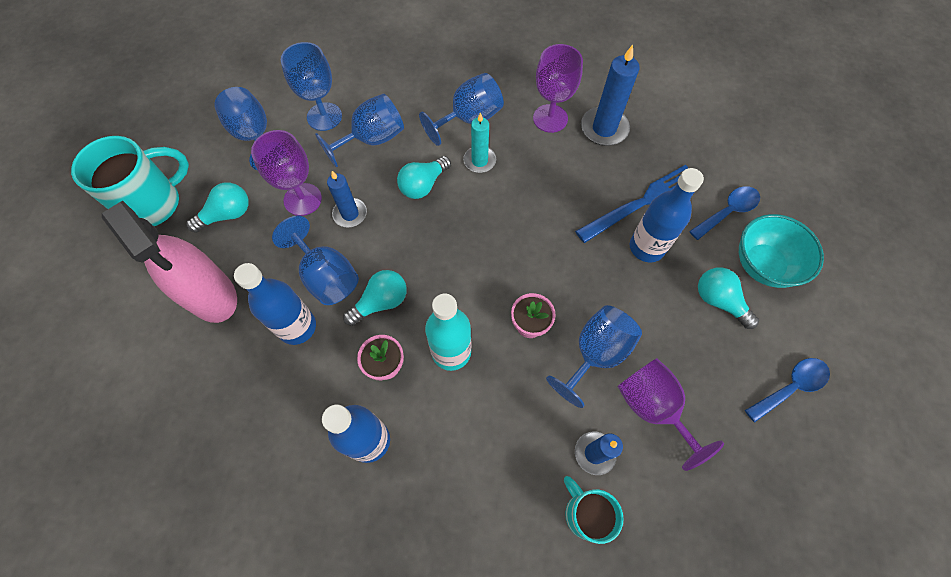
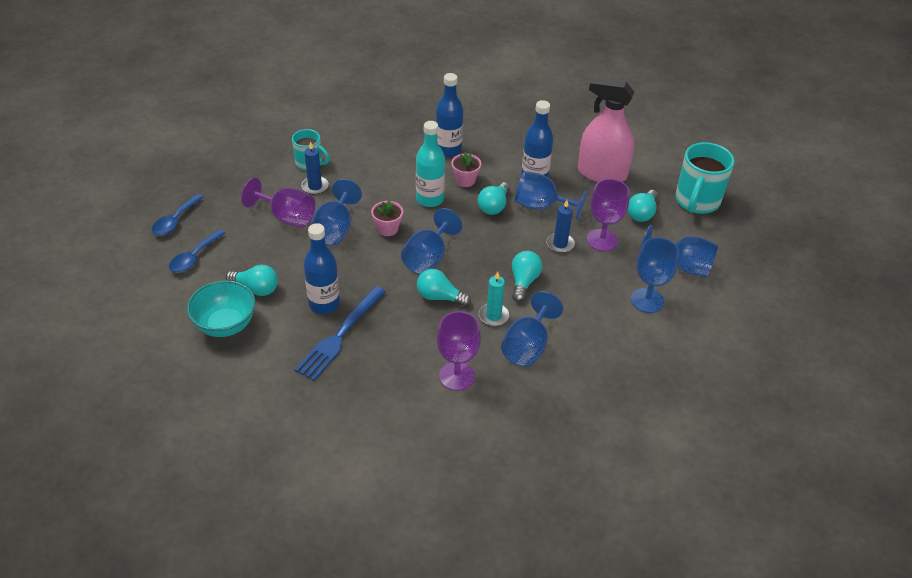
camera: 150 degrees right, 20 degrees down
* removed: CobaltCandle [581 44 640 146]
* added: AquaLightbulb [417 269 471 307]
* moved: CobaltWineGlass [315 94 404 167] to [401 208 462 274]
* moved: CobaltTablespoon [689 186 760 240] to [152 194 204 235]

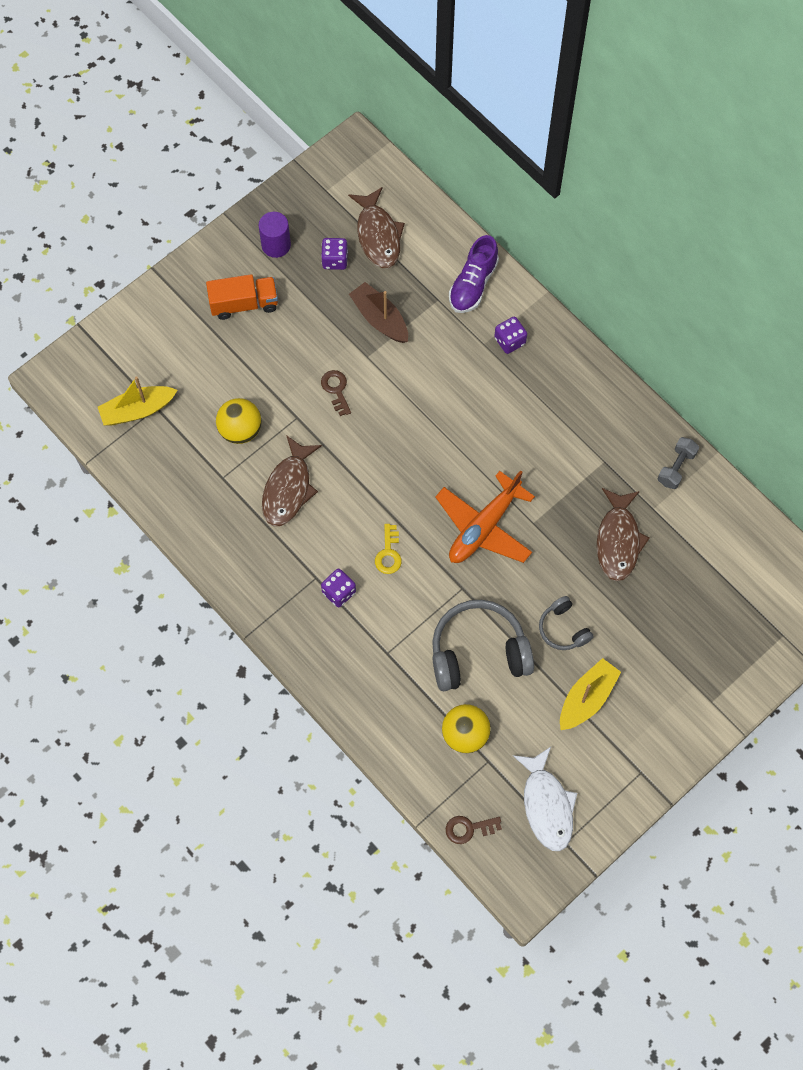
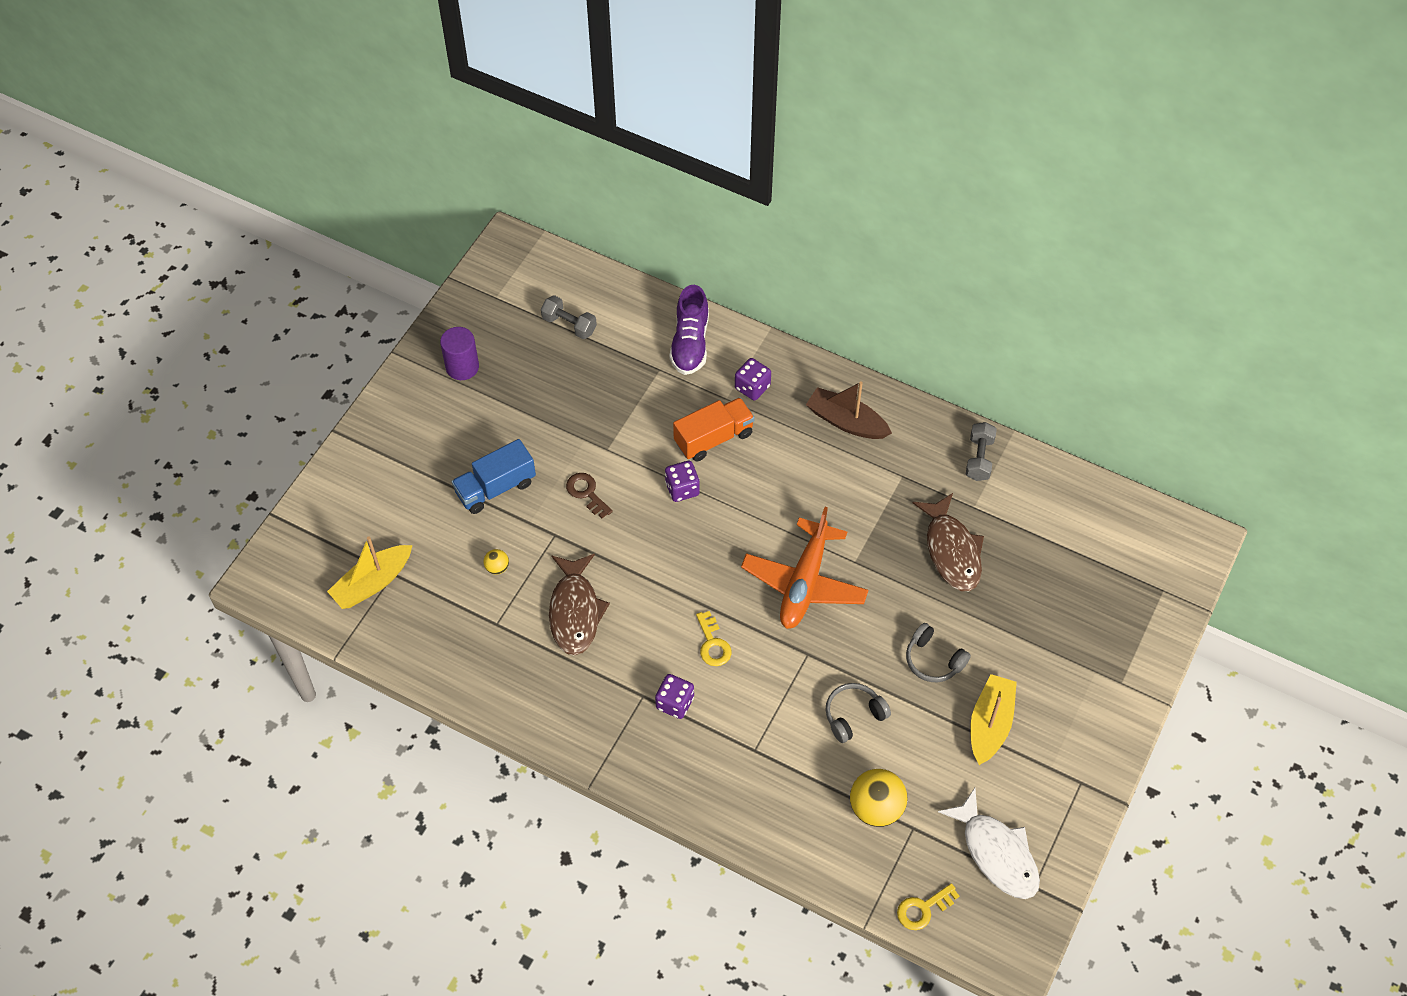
camera: 20 degrees left, 10 degrees down
* added: CobaltTruck [451 439 536 514]
* moved: BrightOrangeTruck [206 274 278 320] to [673 397 755 462]
* moved: VioletDice [321 238 348 270] to [665 461 700 502]
* moved: BrownSailboat [349 282 408 343] to [806 381 892 439]
* replaced: BrownToyFish [348 187 405 268] to GrayDumbbell [541 295 597 339]
* recoloured: BrownLatchkey [446 816 502 844] to GoldenLatchkey [897 883 959 930]
* resized: GoldenSphere [216 398 262 444] = [484 549 509 574] x0.48
* resized: GrayHeadset [432 600 534 691] = [826 683 891 743] x0.53

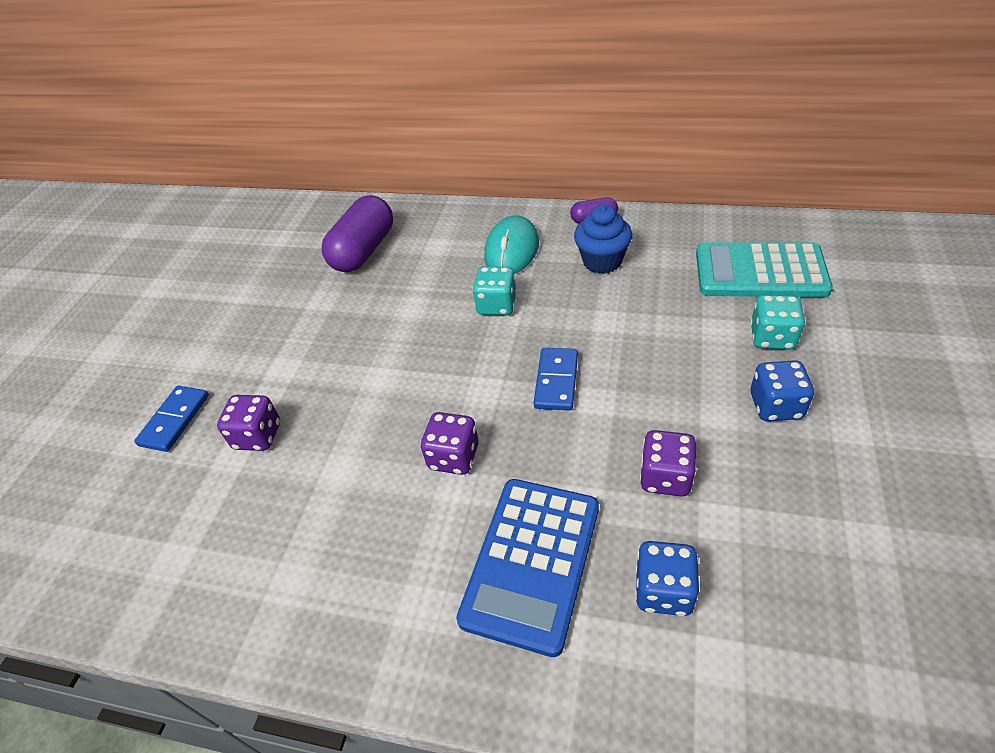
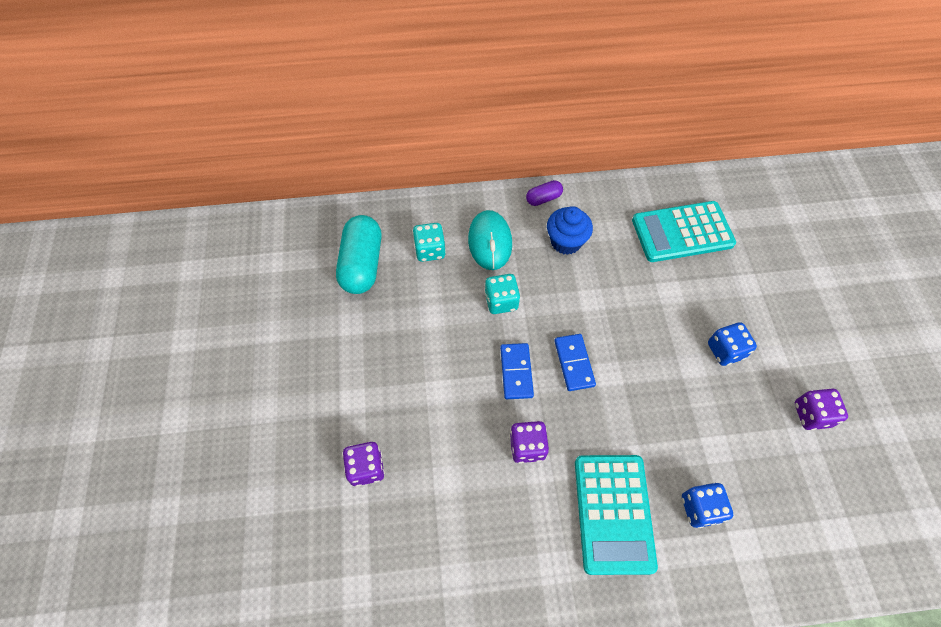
camera: 25 degrees left, 15 degrees up
* moved: CobaltDominoPiece [134 386 209 452] to [500 343 534 399]
* moved: VioletDice [640 430 697 497] to [795 388 848 430]
* moved: AquaDice [750 295 805 350] to [412 223 446 262]
* recoloured: VioletCapsule [322 195 393 272] to AquaCapsule [336 215 382 294]
* recoloured: CobaltCalculator [456 479 599 657] to AquaCalculator [575 455 658 575]

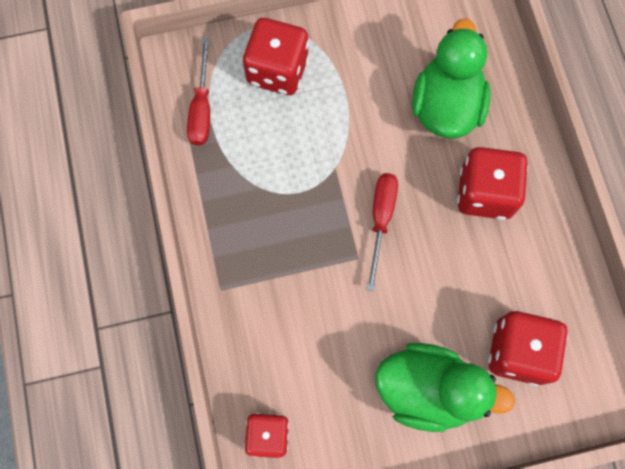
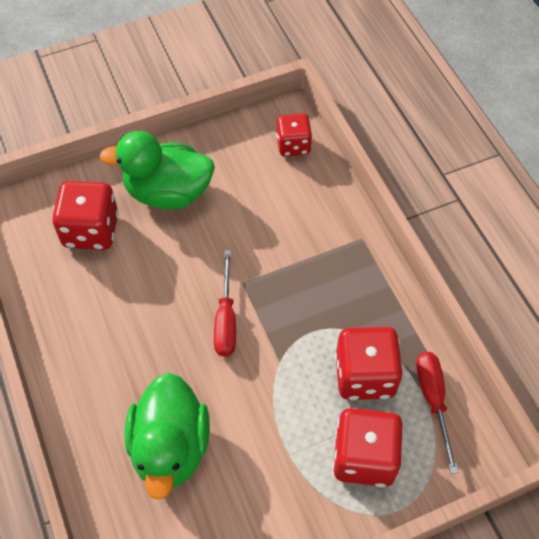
camera: 170 degrees right, 15 degrees down
* moved: CrimsonDice [457 147 528 220] to [335 327 403 400]

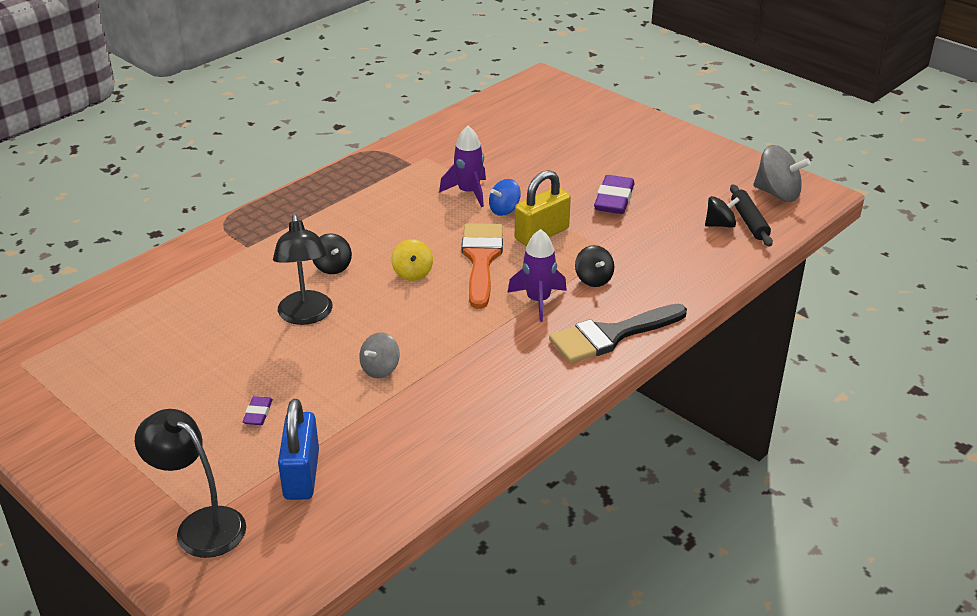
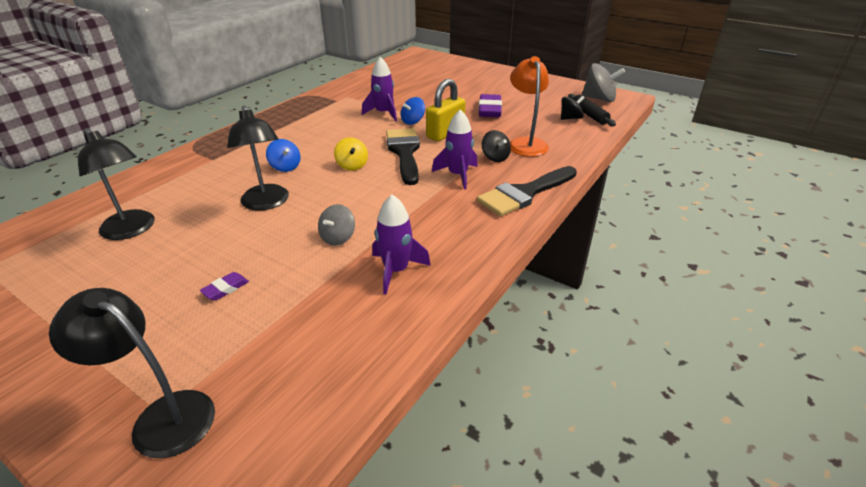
camera: 10 degrees left, 0 degrees up
* removed: CobaltLock [278 399 319 500]
* added: BlackDeskLamp [78 128 154 240]
* added: VioletToyRocket [372 195 431 294]
* added: BrightOrangeDeskLamp [510 56 549 157]
* recoloured: BlackToyTop [313 233 352 274] to CobaltToyTop [266 139 301 172]
* recoloured: BrightOrangePaintBrush [461 223 503 309] to BlackPaintBrush [386 128 420 185]
* turned: VioletEraser [243 396 273 425] = [200 272 249 301] 45 degrees clockwise

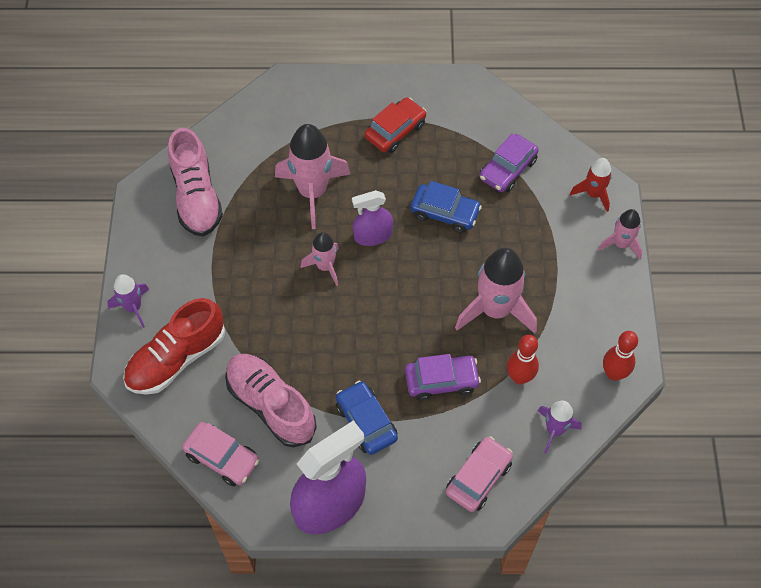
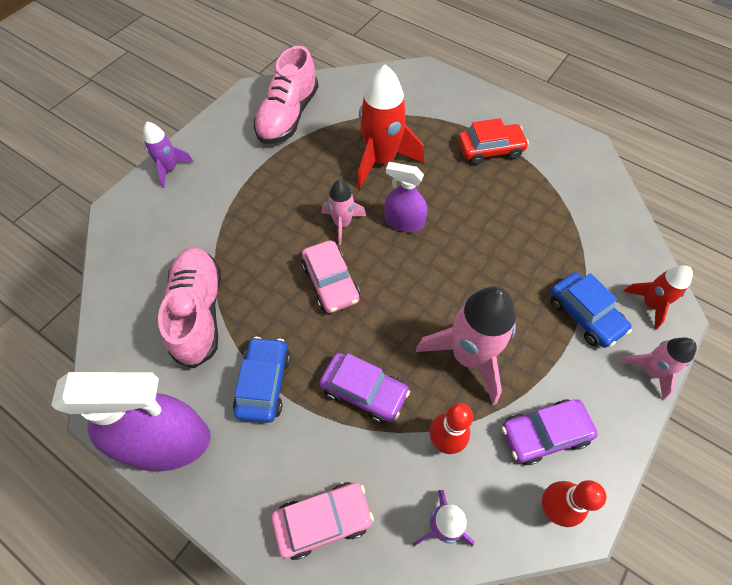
camera: 35 degrees right, 0 degrees up
* removed: CrimsonSneaker [123 298 225 395]
* moved: RosyAutomobile [182 422 259 486] to [302 240 360 313]
* moved: CobaltAutomobile [411 181 482 233] to [550 272 632 348]
* moved: VioletAutomobile [479 133 539 192] to [502 399 598 466]
* recoloured: RosyToyRocket [275 124 350 229] to CrimsonToyRocket [357 65 424 189]

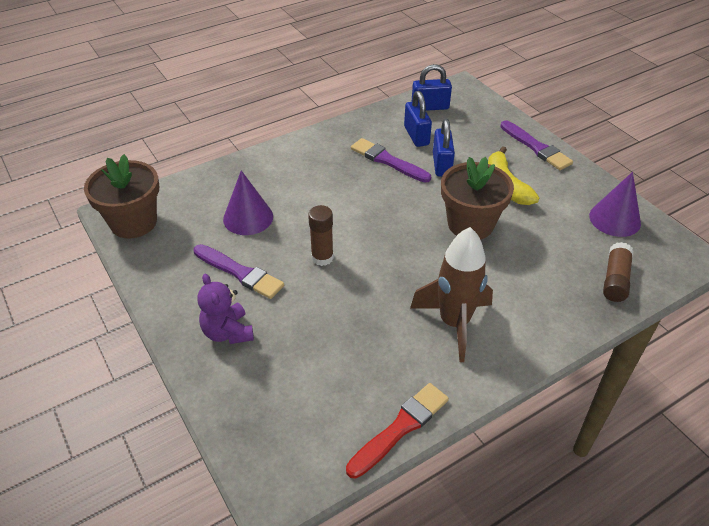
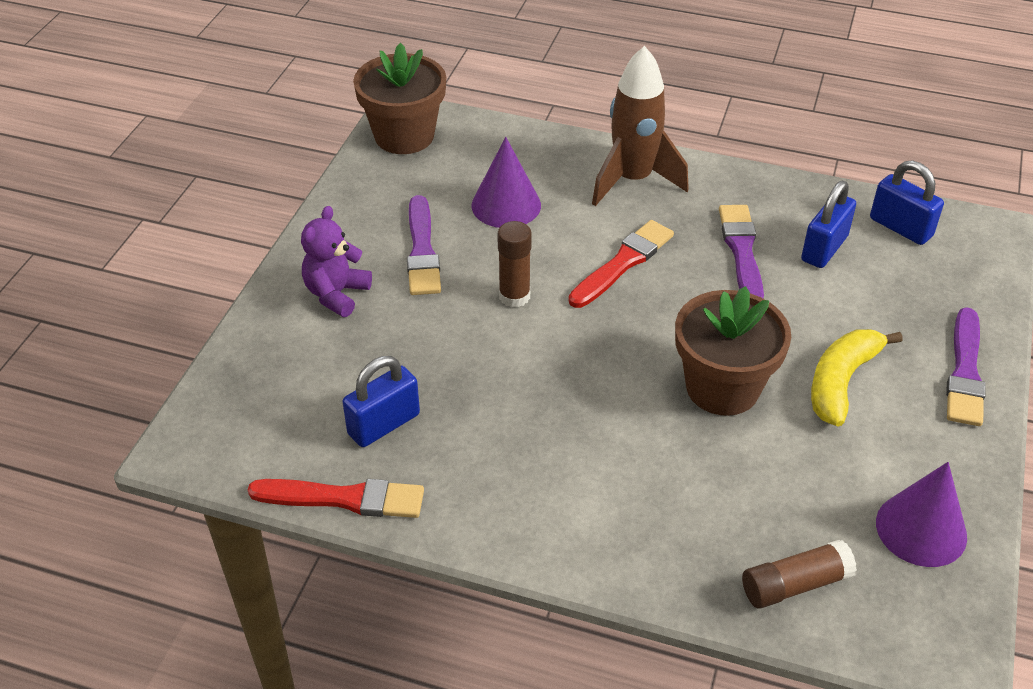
camera: 50 degrees right, 0 degrees up
* added: CrimsonPaintBrush [568 220 674 308]
* moved: BrownToyRocket [410 227 493 362] to [592 46 689 206]
* moved: CobaltLock [433 119 455 177] to [342 356 420 447]

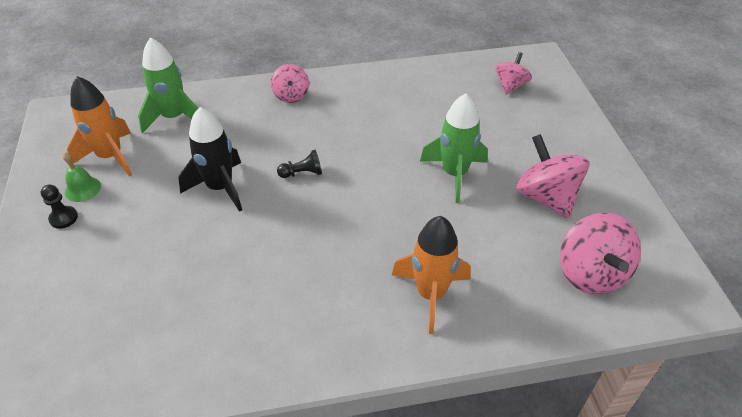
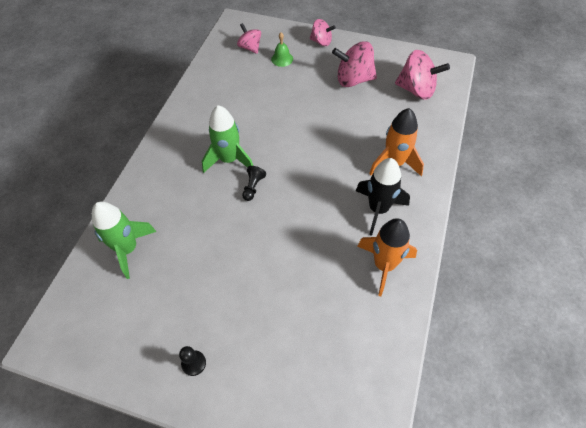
camera: 60 degrees left, 10 degrees up
* moved: EmeraldHandBell [63 152 101 202] to [271 32 293 67]
* moved: BrightOrangeToyRocket [67 76 132 177] to [357 218 417 296]
* moved: BlackToyRocket [178 107 242 212] to [356 158 410 236]
* moved: RosyToyTop [271 64 309 103] to [310 19 336 46]
* moved: EmeraldToyRocket [420 93 488 203] to [202 105 253 173]

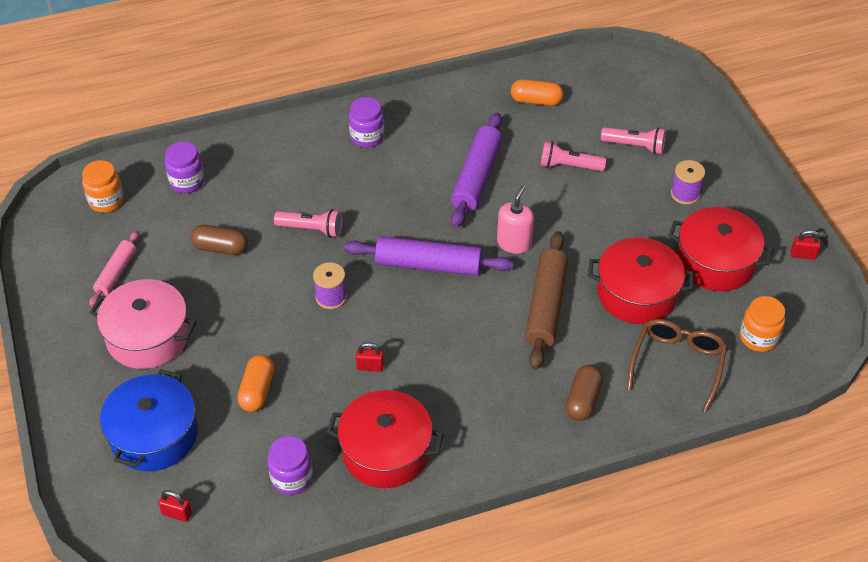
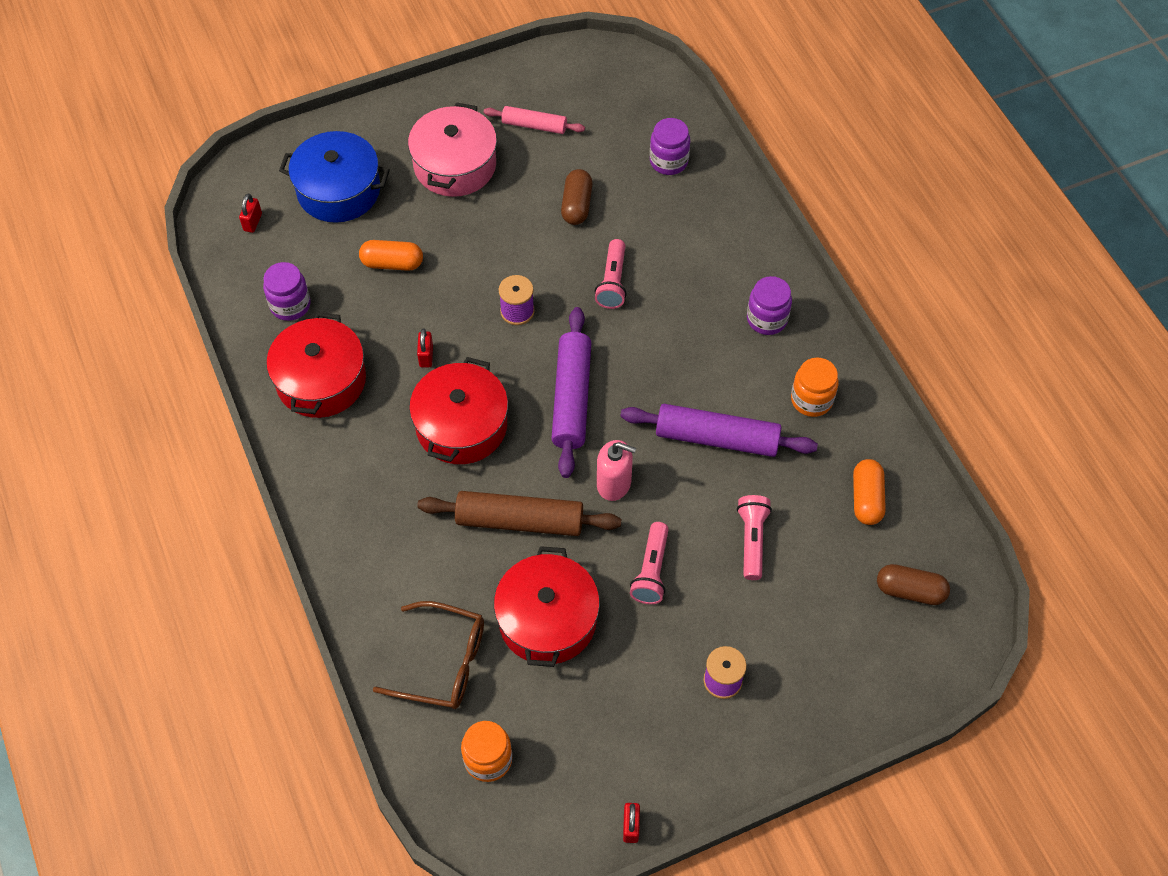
camera: 85 degrees right, 10 degrees up
* moved: BrightOrangePreserveJar [82 160 124 212] to [791 358 839 417]
* moved: BrownCapsule [565 365 603 421] to [877 564 950 605]
* moved: RosyTorch [601 127 666 154] to [630 522 669 604]
* moved: CrimsonPot [668 207 774 291] to [409 357 508 464]

